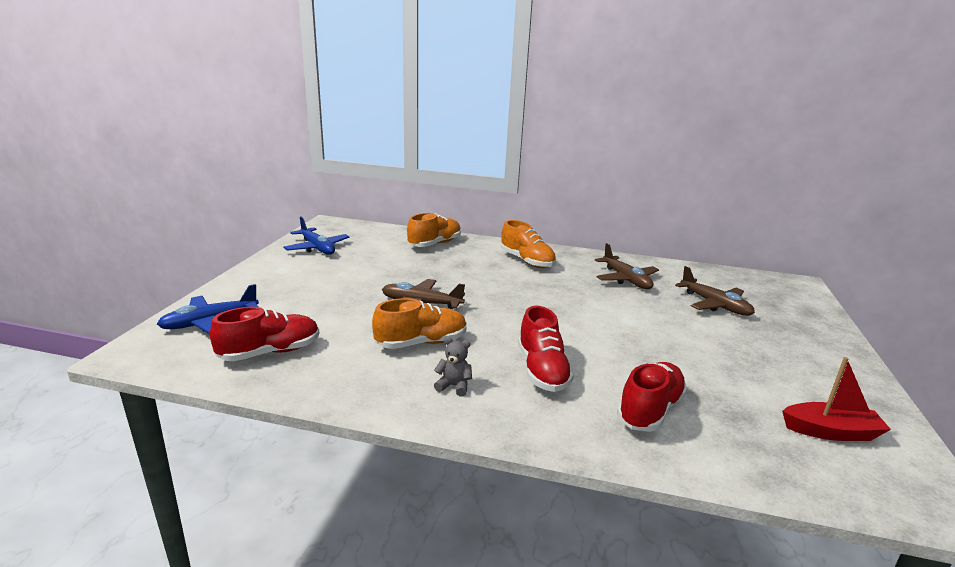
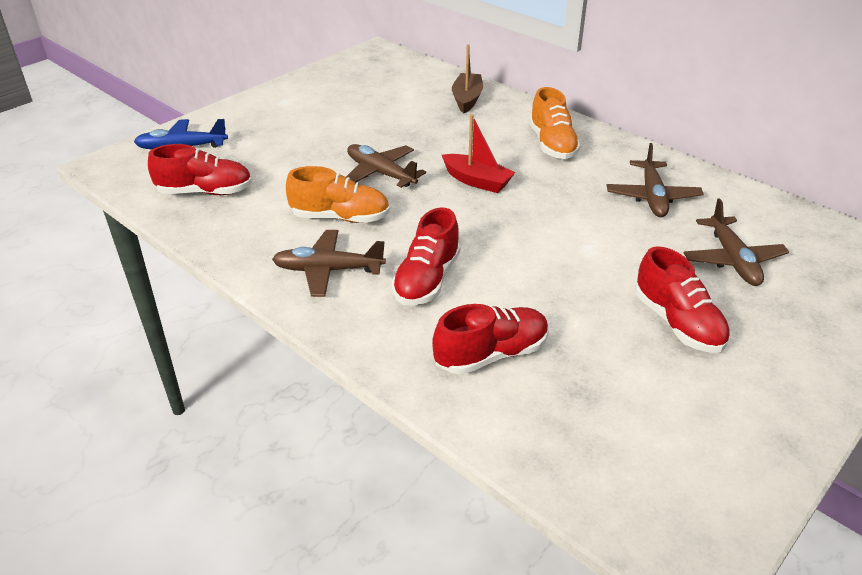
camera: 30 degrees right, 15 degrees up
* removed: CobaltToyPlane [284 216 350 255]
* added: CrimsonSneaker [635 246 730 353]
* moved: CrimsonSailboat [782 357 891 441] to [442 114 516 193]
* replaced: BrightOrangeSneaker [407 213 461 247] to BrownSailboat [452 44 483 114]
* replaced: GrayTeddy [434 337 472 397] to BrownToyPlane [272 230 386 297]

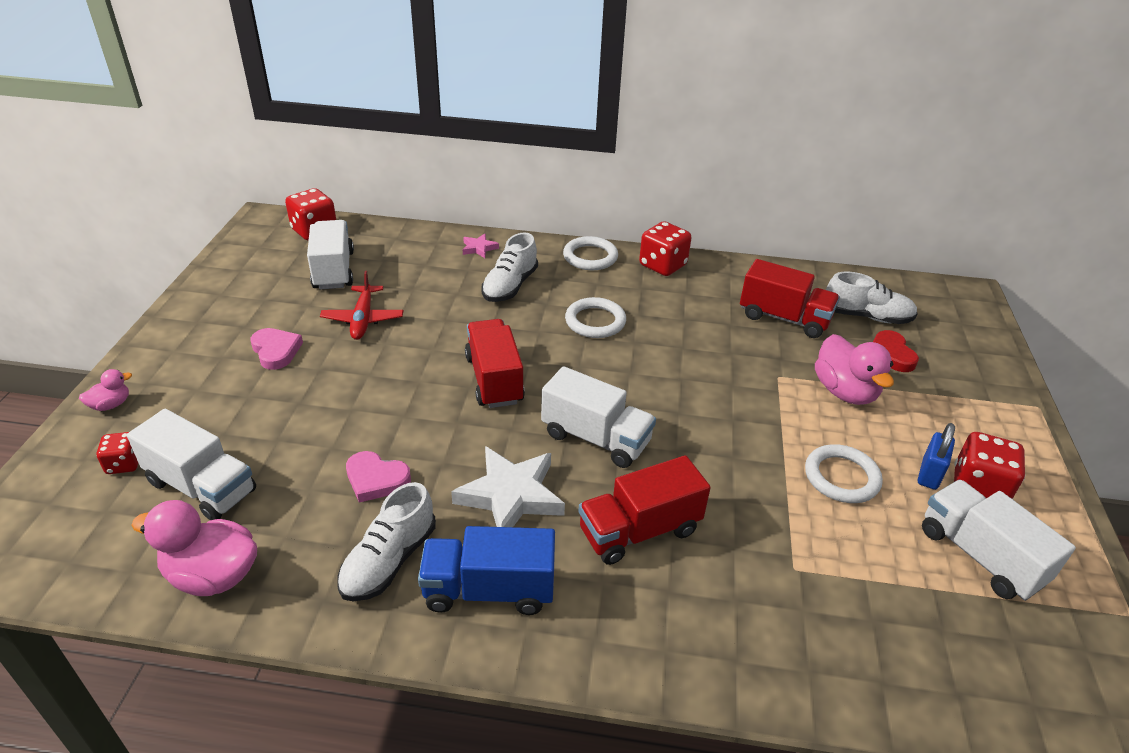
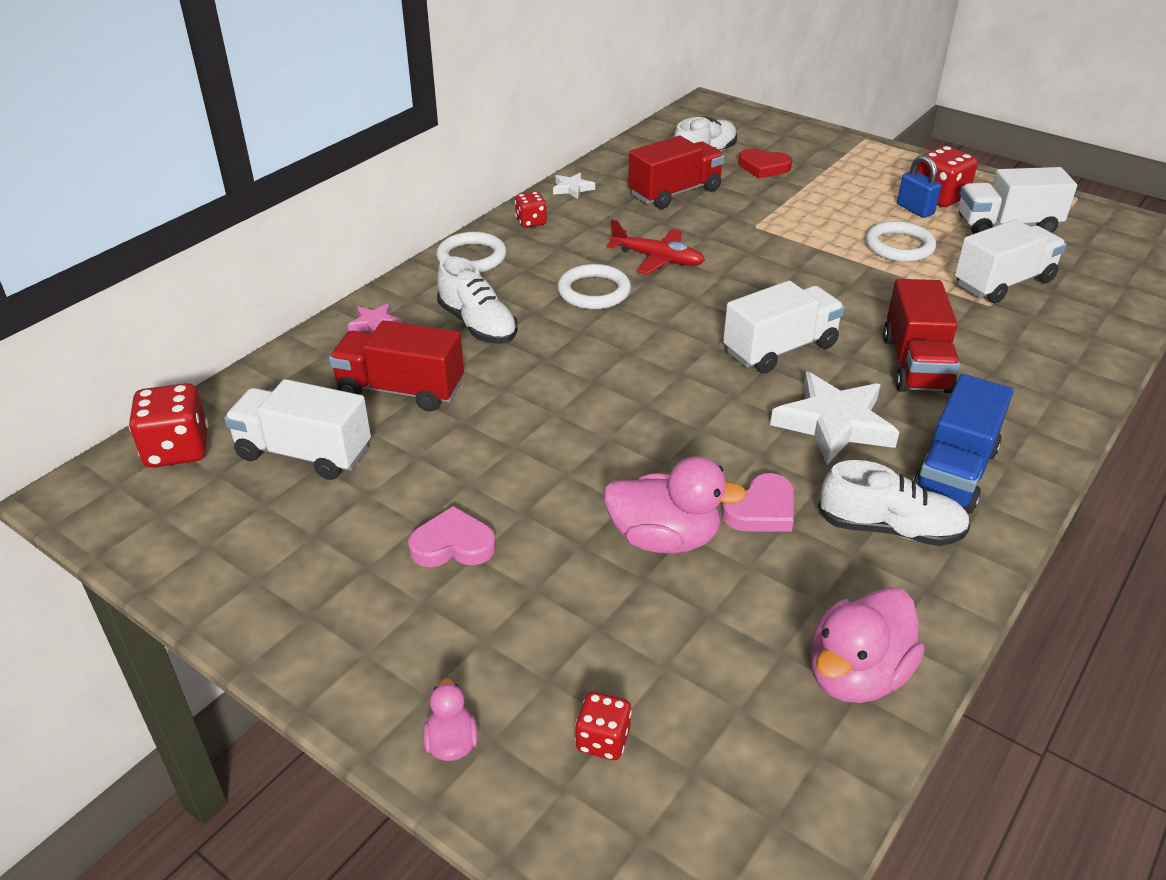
camera: 60 degrees left, 0 degrees up
* added: SnowWhiteFivePointedStar [553 173 595 199]
* moved: SnowWhiteTruck [127 409 256 520] to [955 219 1067 303]
* moved: CrimsonToyPlane [320 271 404 340] to [607 220 705 275]
* moved: CrimsonTruck [465 319 525 408] to [329 320 464 412]
* moved: RosyRubberDuck [815 334 894 405] to [603 456 747 554]
* turned: SnowWhiteSneaker [337 482 436 601] = [818 460 970 546] 45 degrees counterclockwise
* resized: CrimsonDice [639 221 691 276] = [515 192 547 228] x0.58

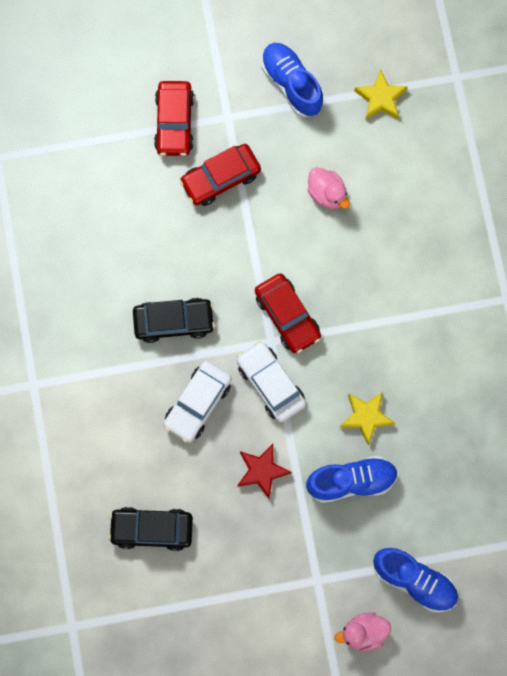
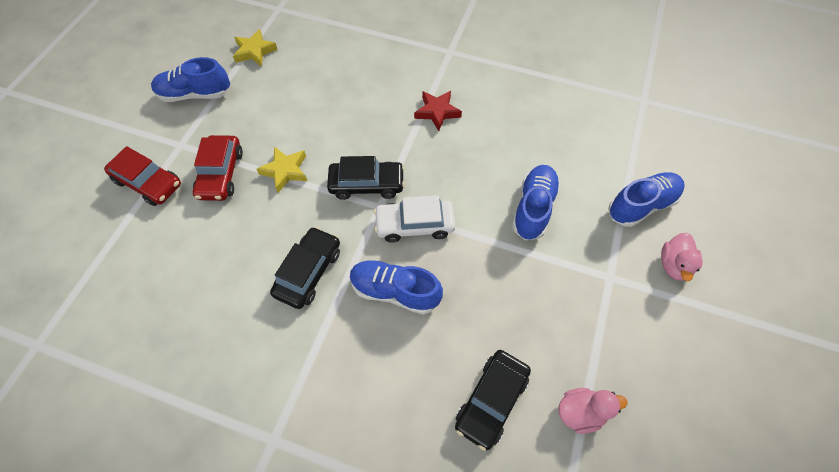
camera: 60 degrees left, 15 degrees down
* moved: CrimsonFivePointedStar [237 444 291 498] to [414 91 462 131]
* moved: RosyRubberDuck [307 167 350 209] to [558 388 628 434]
* moved: GoldenFivePointedStar [340 392 395 446] to [256 147 307 193]
* replaced: SnowWhiteAutomobile [163 361 232 443] to CobaltSneaker [350 260 443 315]
* recoloured: CrimsonAutomobile [255 273 321 353] to BlackAutomobile [327 156 405 200]

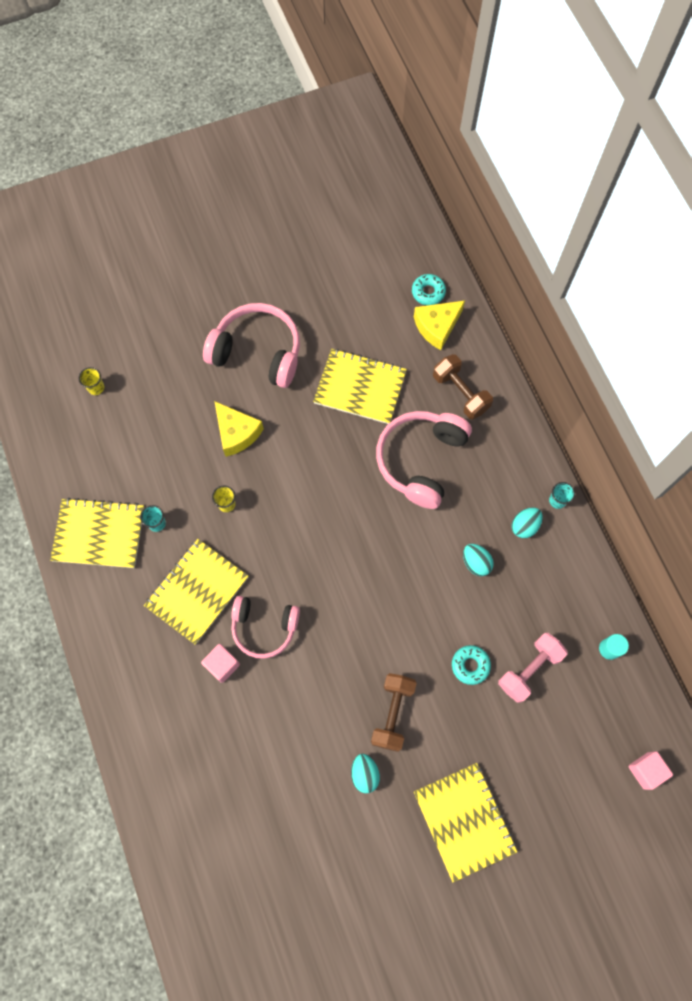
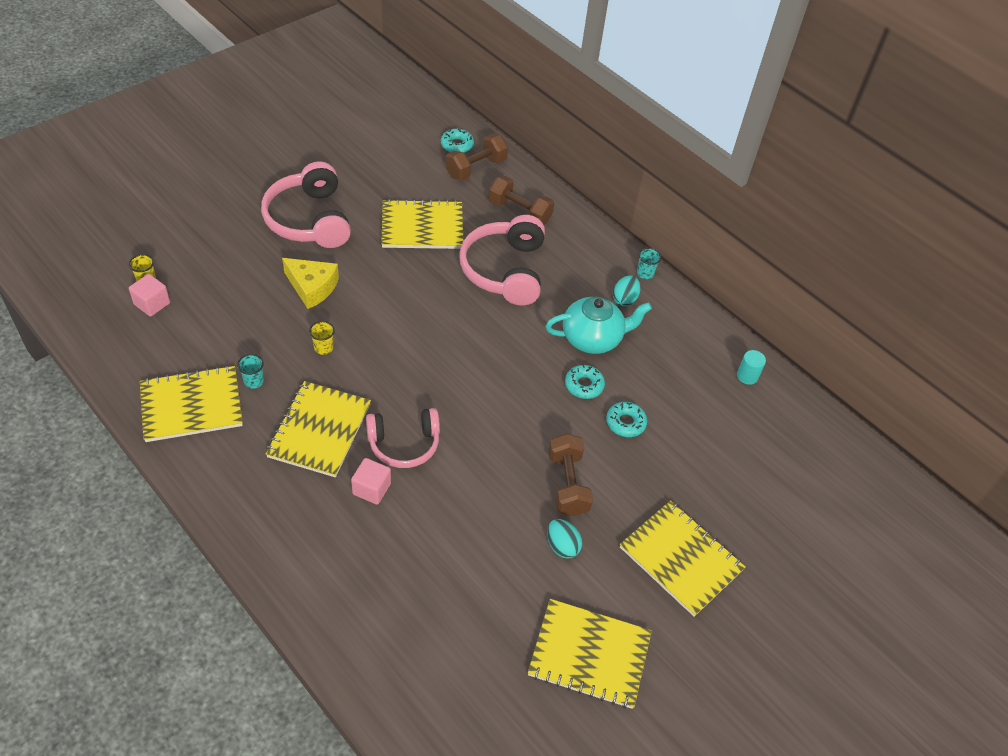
camera: 25 degrees left, 20 degrees down
* removed: RosyDumbbell [498 633 568 703]
* added: GoldenNotebook [528 599 652 709]
* added: AquaDonut [565 365 605 399]
* moved: RosyBlock [628 751 673 790] to [129 274 170 317]
* replaced: GoldenCheese [414 301 465 350] to BrownDumbbell [446 134 508 180]
* replaced: AquaEggShape [463 544 494 576] to AquaTeapot [546 297 652 354]
* turned: RosyHeadset [203 303 300 388] = [261 162 351 248] 105 degrees counterclockwise

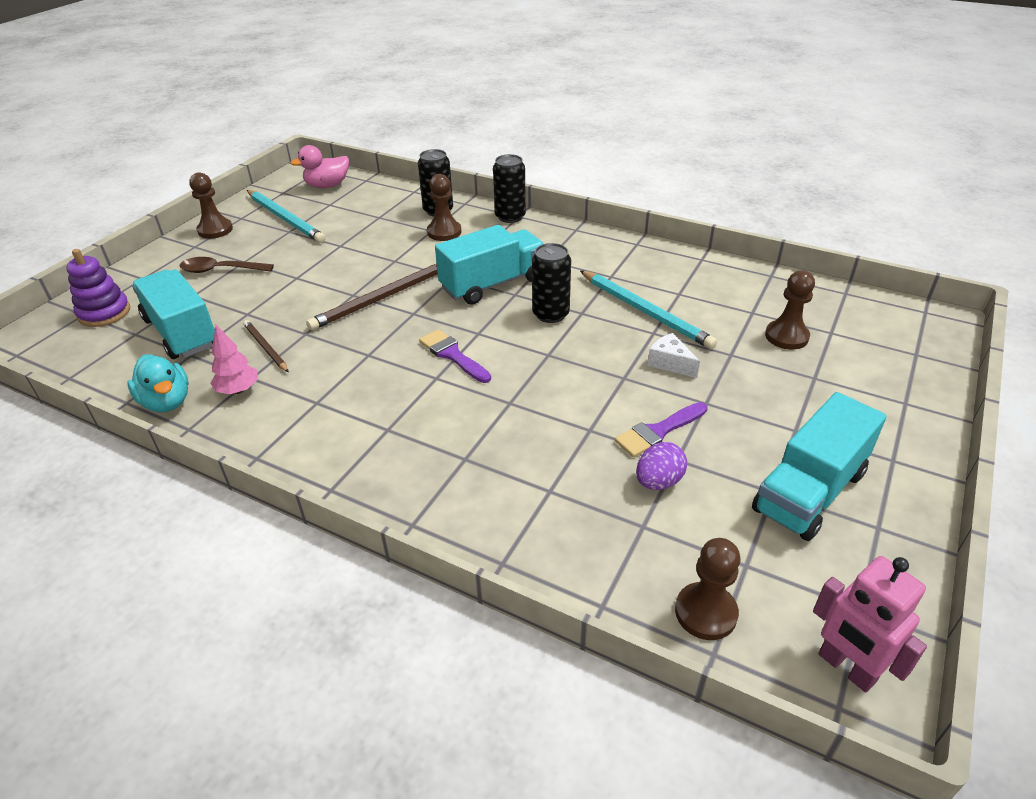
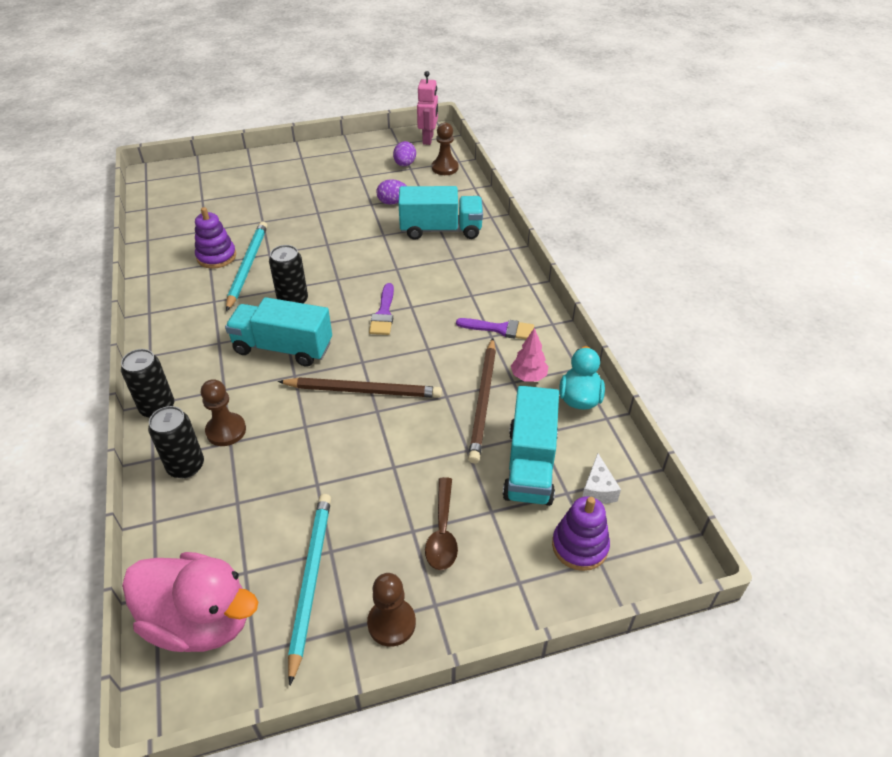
camera: 135 degrees left, 5 degrees up
* removed: BrownChessPawn [765 270 815 350]
* added: VioletStackingRings [195 207 236 269]
* added: VioletEggShape [393 141 416 166]
* moved: VioletPaintBrush [615 402 708 457] to [456 318 534 339]
* moved: SnowWhiteCheese [648 333 700 378] to [582 453 621 504]
* moved: AquaTruck [752 392 887 541] to [398 186 483 240]
* turned: BrownTablespoon [179 257 274 273] = [425 477 458 570] 45 degrees clockwise
* resized: BrownPencil [243 320 289 373] = [468 338 496 463] x1.78
* resized: RosyRubberDuck [290 145 349 188] = [122 552 258 652] x1.65

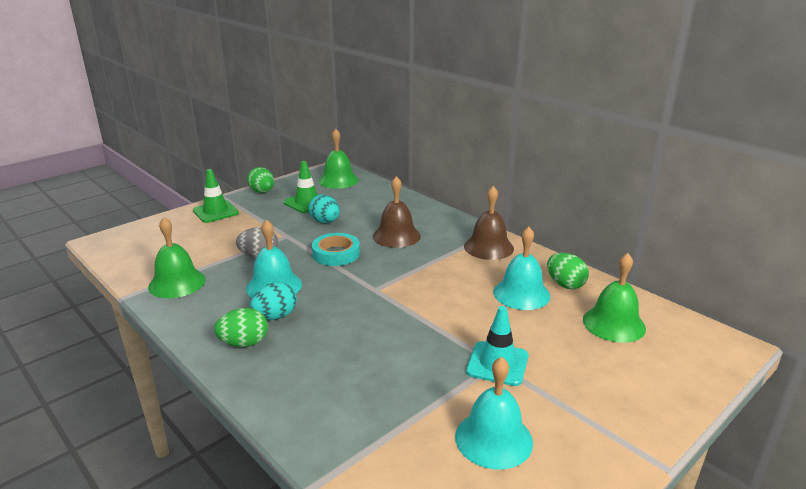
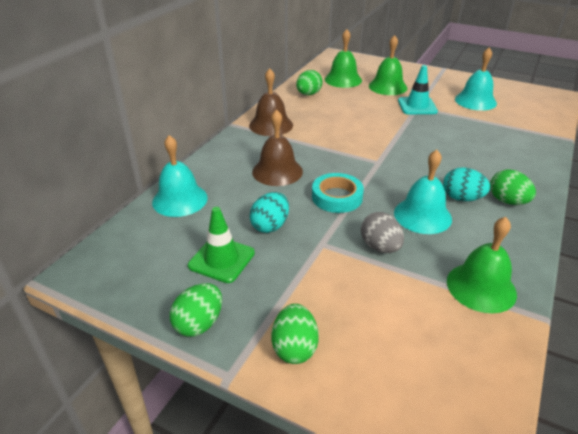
camera: 110 degrees left, 10 degrees up
* moved: EmeraldHandBell [318 129 359 189] to [369 35 407 95]
* moved: AquaHandBell [493 227 550 310] to [152 135 208 217]
* replaced: EmeraldTrafficCone [193 169 239 223] to EmeraldEggShape [271 304 319 364]

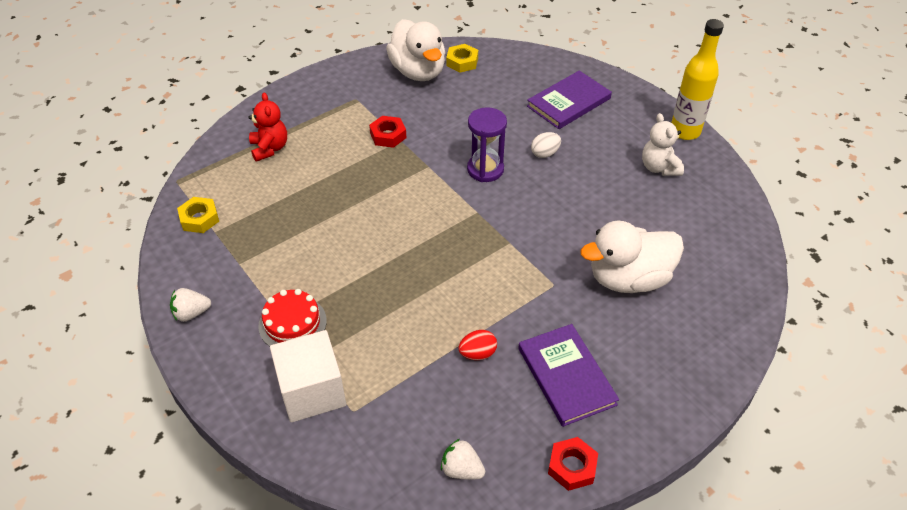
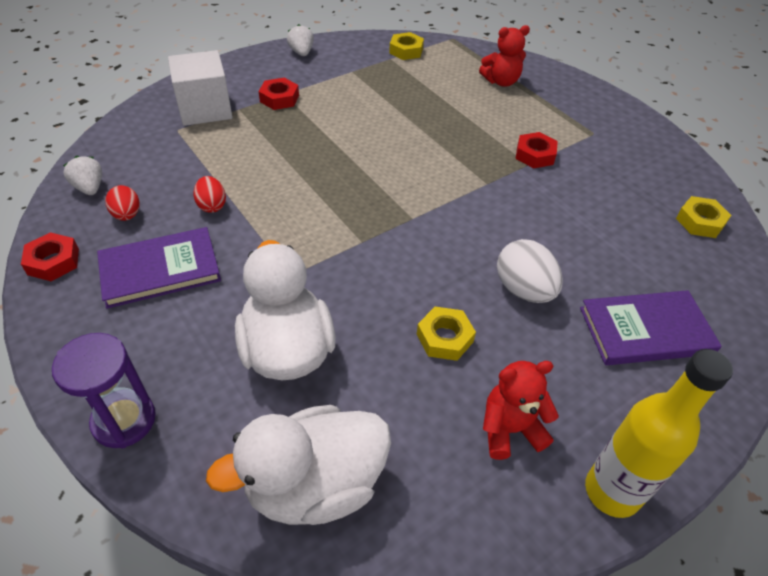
camera: 90 degrees right, 0 degrees up
* added: CrimsonEggShape [105 185 140 221]
* added: GoldenHexNut [417 307 476 361]
* moved: SnowWhiteRubberDuck [386 19 445 81] to [206 405 391 525]
* moved: VioletSandTimer [467 107 507 182] to [52 333 156 448]
* replaced: CrimsonGateau [258 289 327 347] to CrimsonHexNut [258 78 299 110]
* recoloured: SnowWhiteTeddy [642 113 684 176] to CrimsonTeddy [483 361 559 460]
* turned: SnowWhiteBerry [441 439 485 480] = [63 156 102 195] 60 degrees counterclockwise
* turned: VioletHardcover [527 71 612 129] = [580 290 722 365] 60 degrees counterclockwise
* resized: SnowWhiteEggShape [531 132 561 158] = [497 239 563 303] x1.62

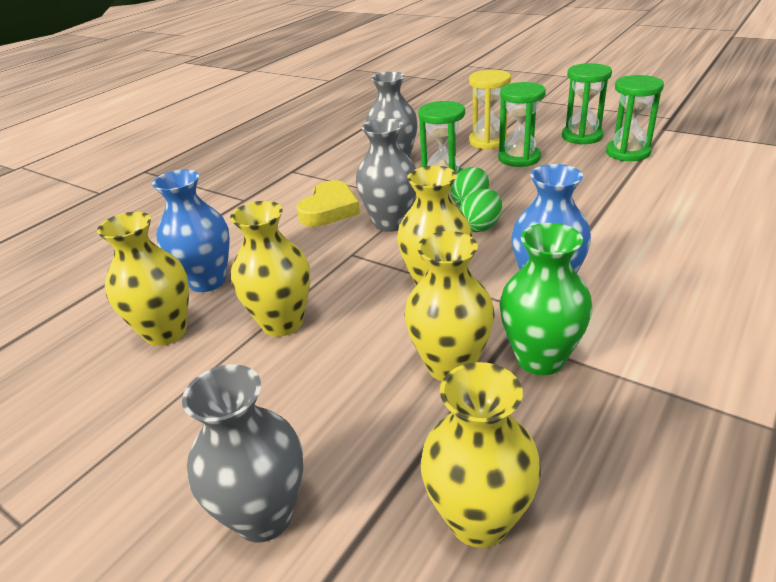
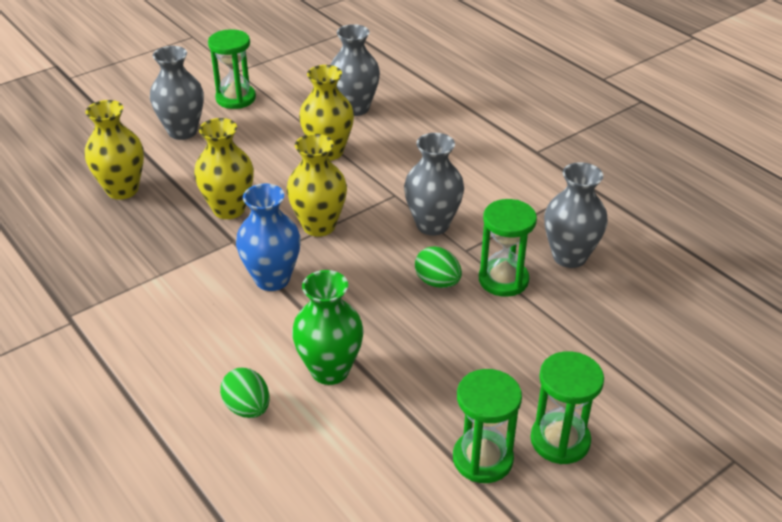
camera: 105 degrees right, 5 degrees up
* removed: CobaltVase [152 169 230 292]
* removed: GoldenHeart [296 180 360 227]
* removed: GoldenSandTimer [469 70 511 150]
* moved: EmeraldEggShape [459 189 502 232] to [220 368 270 418]
* moved: EmeraldSandTimer [498 82 546 167] to [208 29 256 109]
* moved: EmeraldVase [500 223 592 375] to [292 270 364 385]
* recoloured: GoldenVase [97 212 189 346] to GrayVase [330 24 380 116]

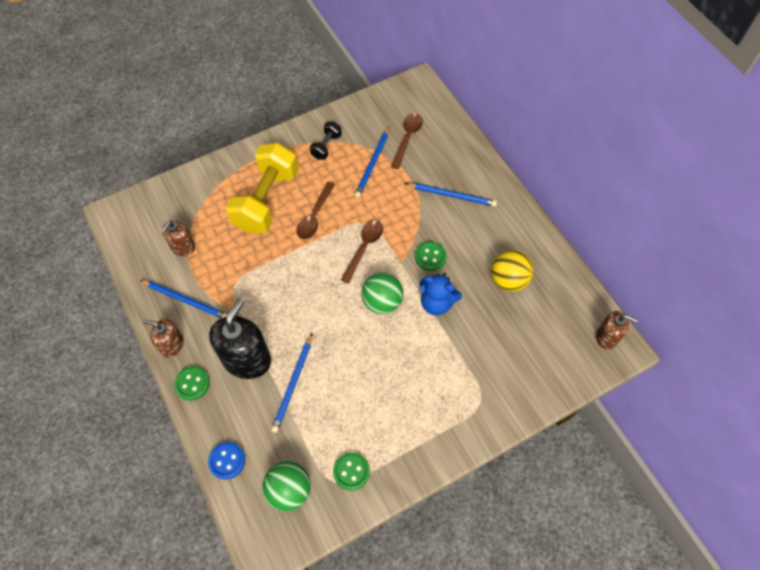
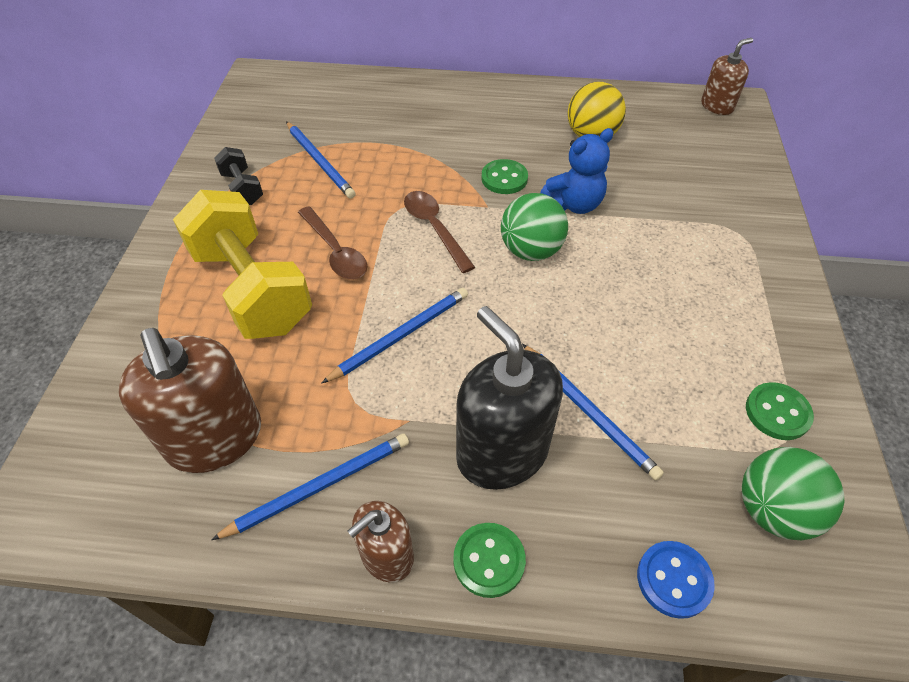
camera: 55 degrees left, 10 degrees down
* removed: BrownTablespoon [391 114 423 169]
* moved: CobaltPencil [405 183 497 206] to [321 288 468 384]
* resized: BrownSoapDispenser [161 221 195 256] = [118 328 261 473] x1.78

